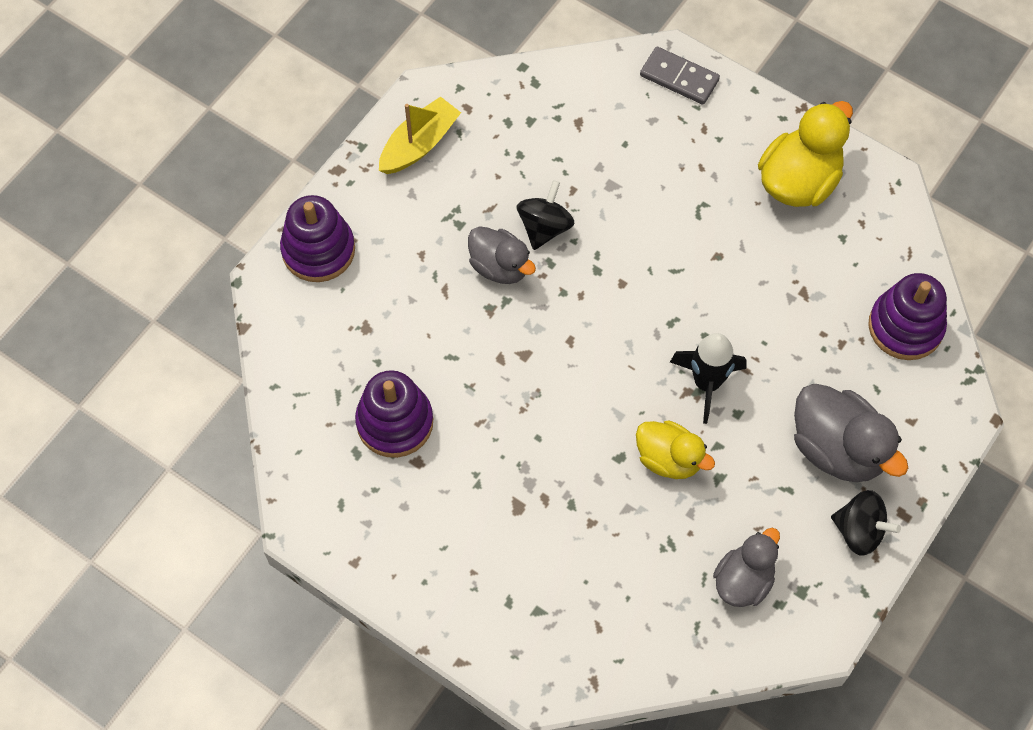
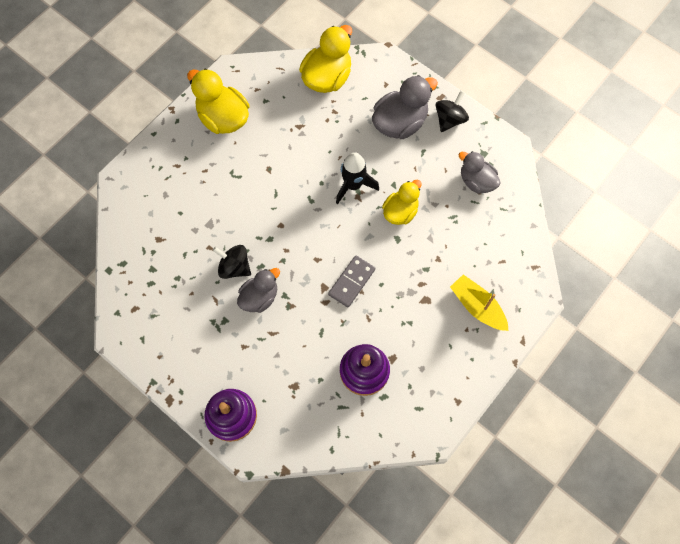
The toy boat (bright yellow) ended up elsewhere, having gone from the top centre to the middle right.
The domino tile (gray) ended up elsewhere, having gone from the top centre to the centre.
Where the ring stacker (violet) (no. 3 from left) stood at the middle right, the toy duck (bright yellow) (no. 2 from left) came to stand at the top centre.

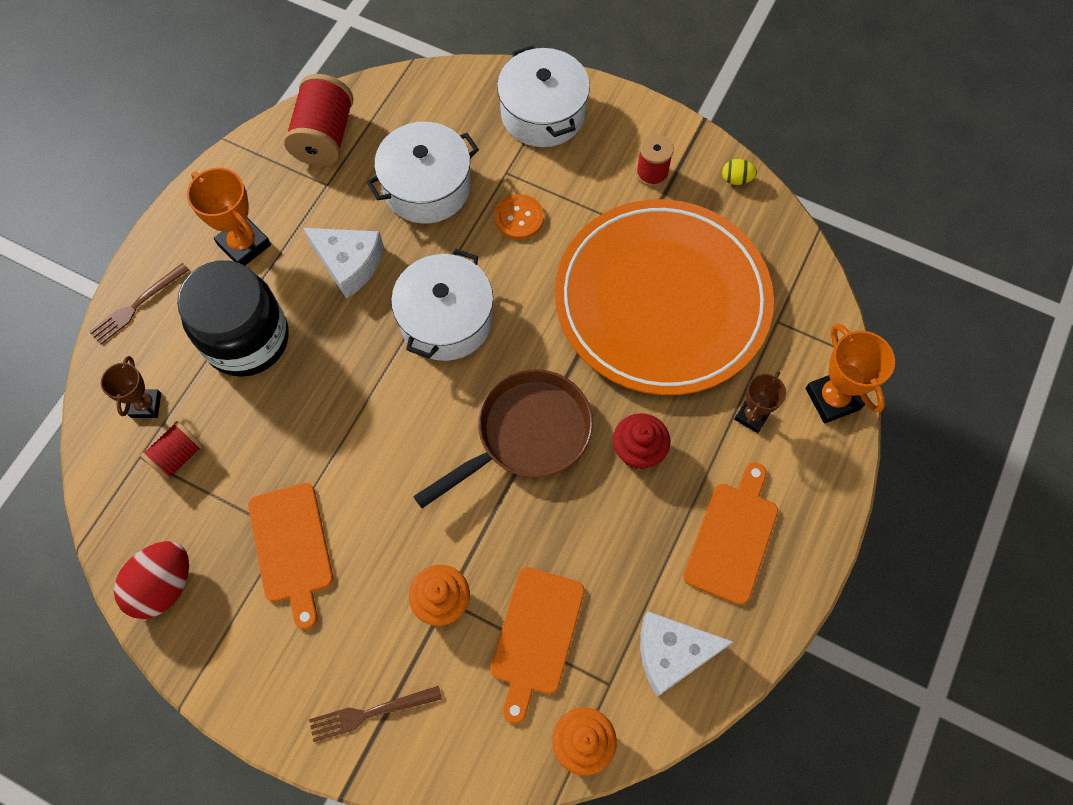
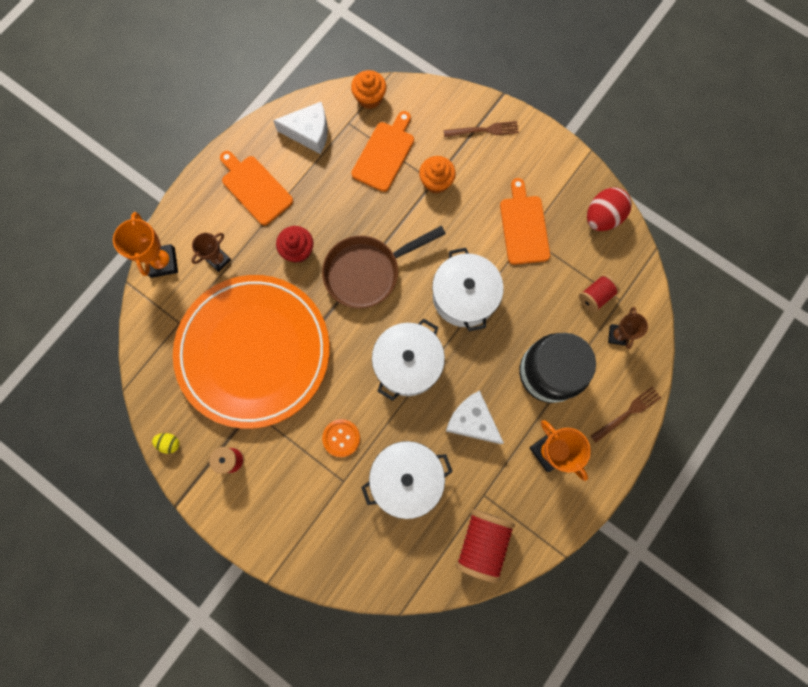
The stockpot (snow-white) (no. 3 from left) ended up elsewhere, having gone from the top centre to the centre.
The chopping board (bright orange) (no. 3 from left in the first image) at the middle right ended up facing another way, 105 degrees clockwise from before.

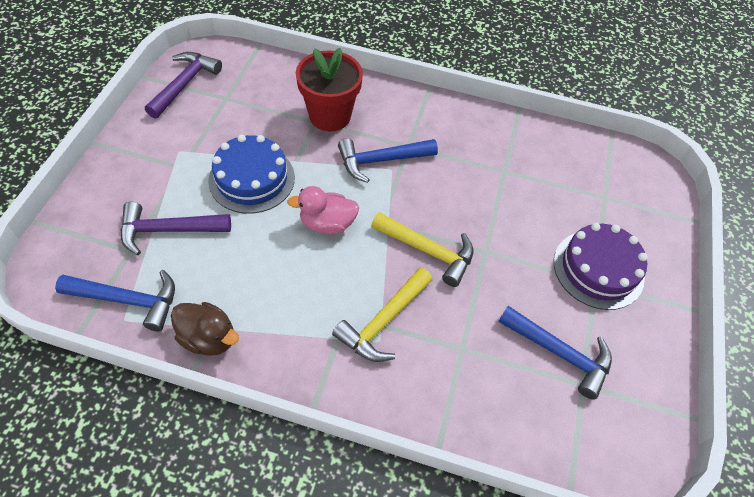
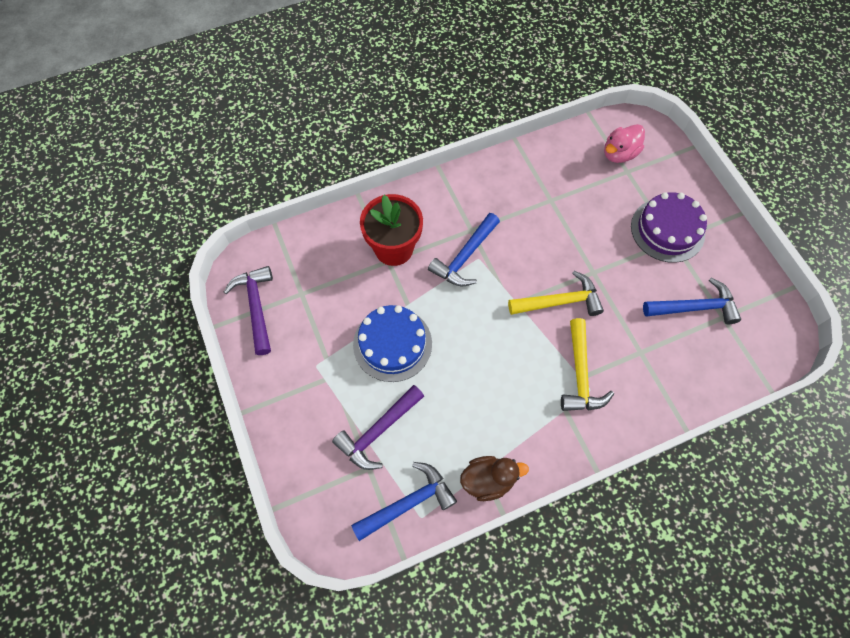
The toy duck (rosy) ended up elsewhere, having gone from the centre to the top right.

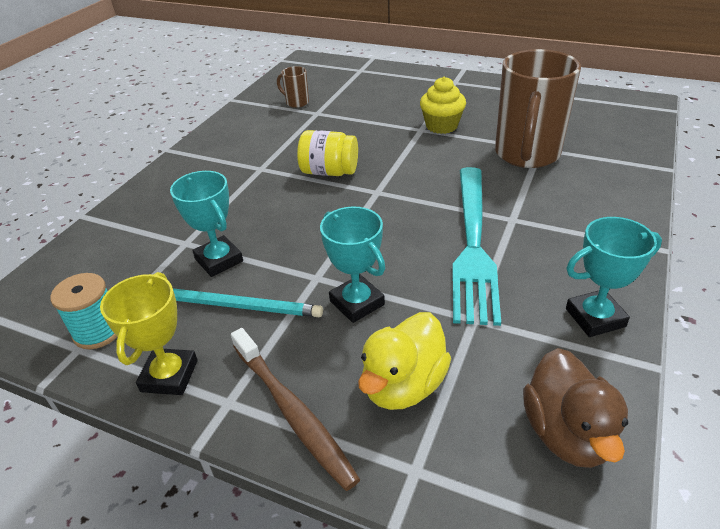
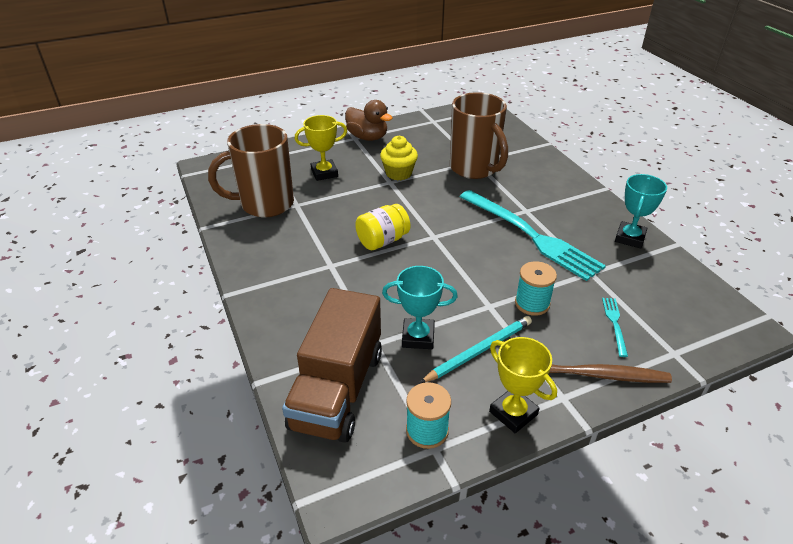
The size of the coffee mug (russet) (no. 1 from left) at the top centre changed by a factor of 2.35.
Where the trophy (aqua) (no. 2 from left) stood at the centre, the spool (aqua) (no. 2 from left) came to stand at the middle right.
Where the toy duck (bright yellow) stood at the bottom centre, the fork (aqua) (no. 2 from left) came to stand at the middle right.
The toy duck (russet) ended up elsewhere, having gone from the bottom right to the top centre.
The second view gained the toy truck (russet) at the bottom centre.
The second view gained the trophy (bright yellow) (no. 1 from left) at the top centre.

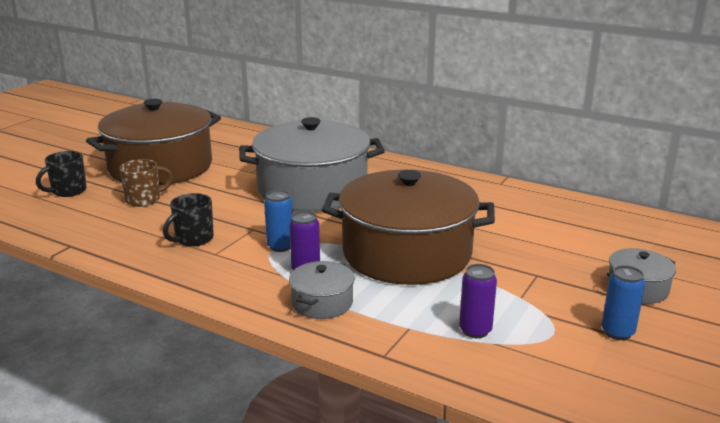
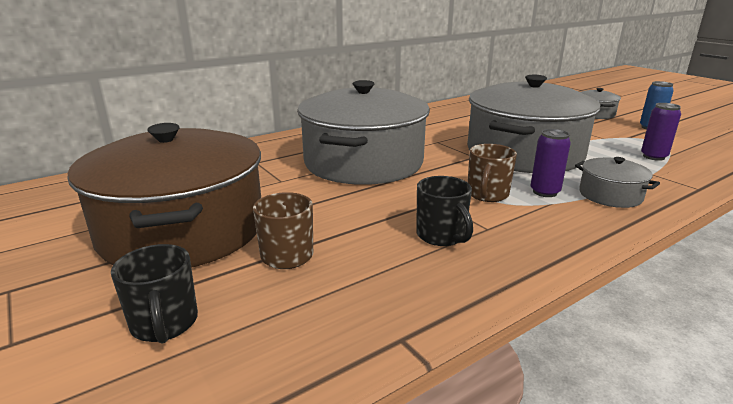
Where the tin (cobalt) (no. 1 from left) stood at the centre, the coffee mug (russet) (no. 2 from left) came to stand at the middle right.
What was the stockpot (russet) (no. 2 from left) at the centre turned into the stockpot (gray) (no. 2 from left) at the top right.

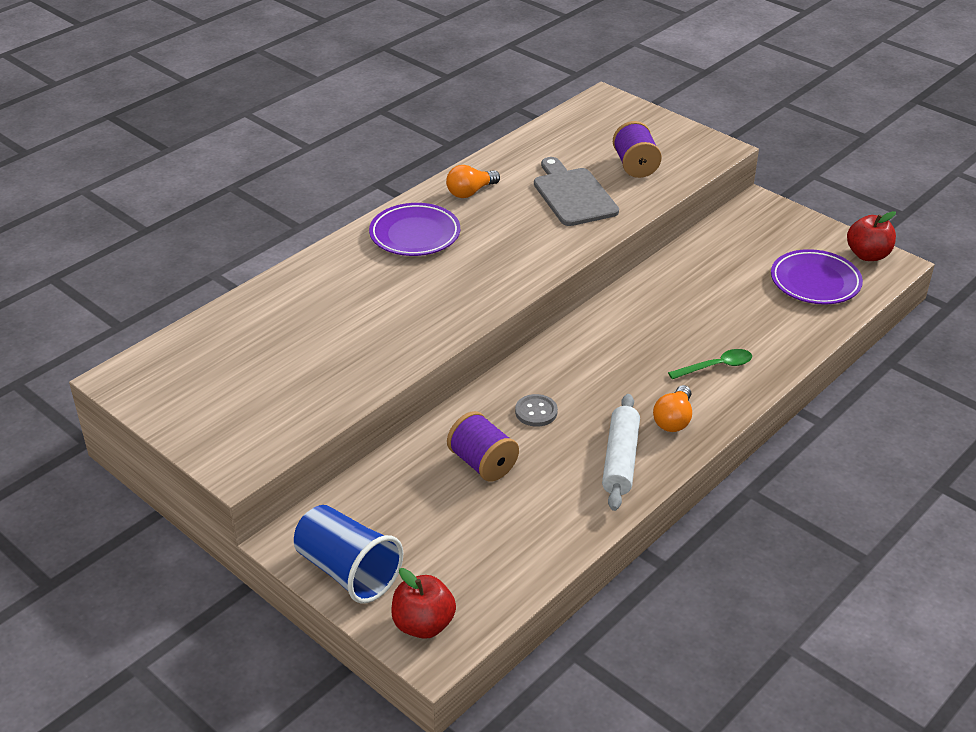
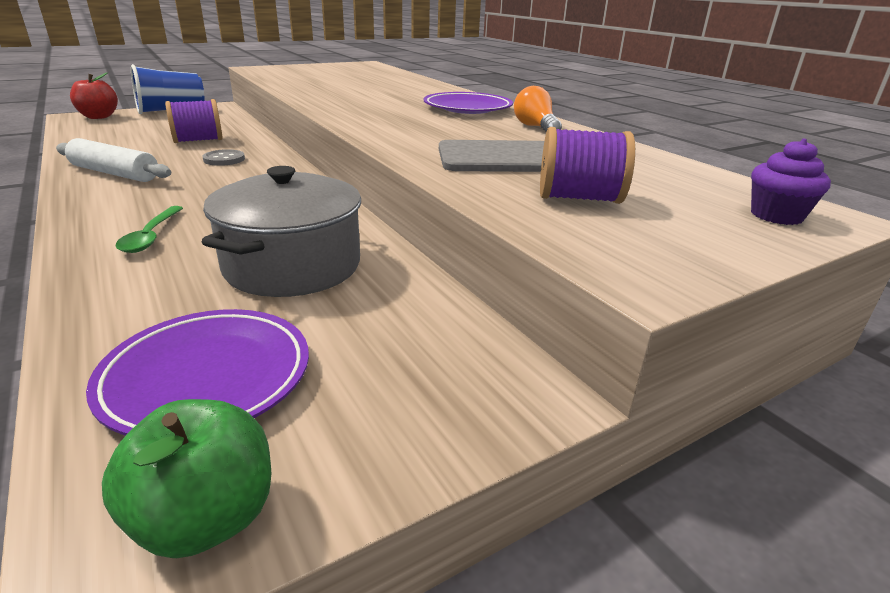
The second view lost the lightbulb (bright orange) (no. 2 from left) at the middle right.
What was the toy apple (crimson) (no. 2 from left) at the top right turned into the toy apple (leaf-green) at the bottom left.
The second view gained the stockpot (gray) at the middle left.
The second view gained the muffin (violet) at the top right.

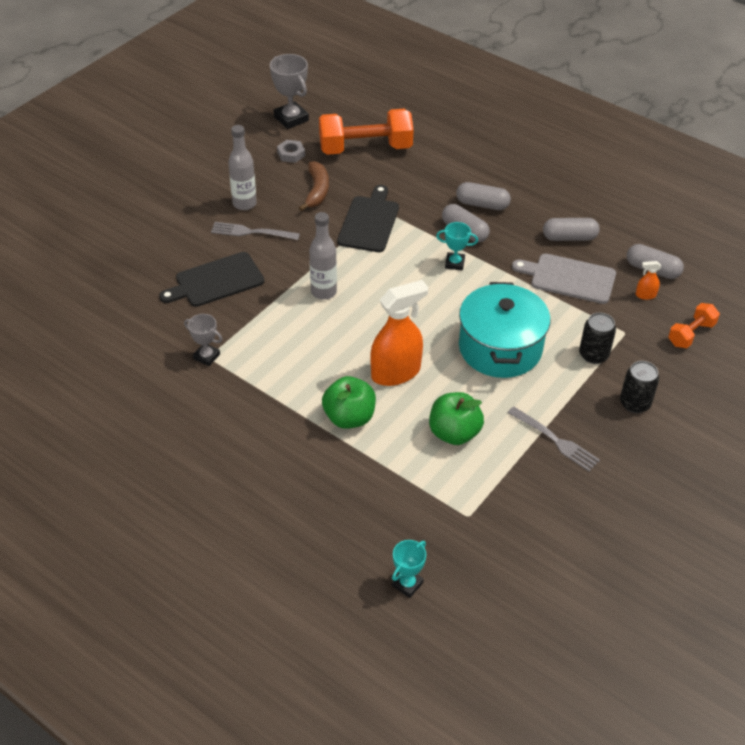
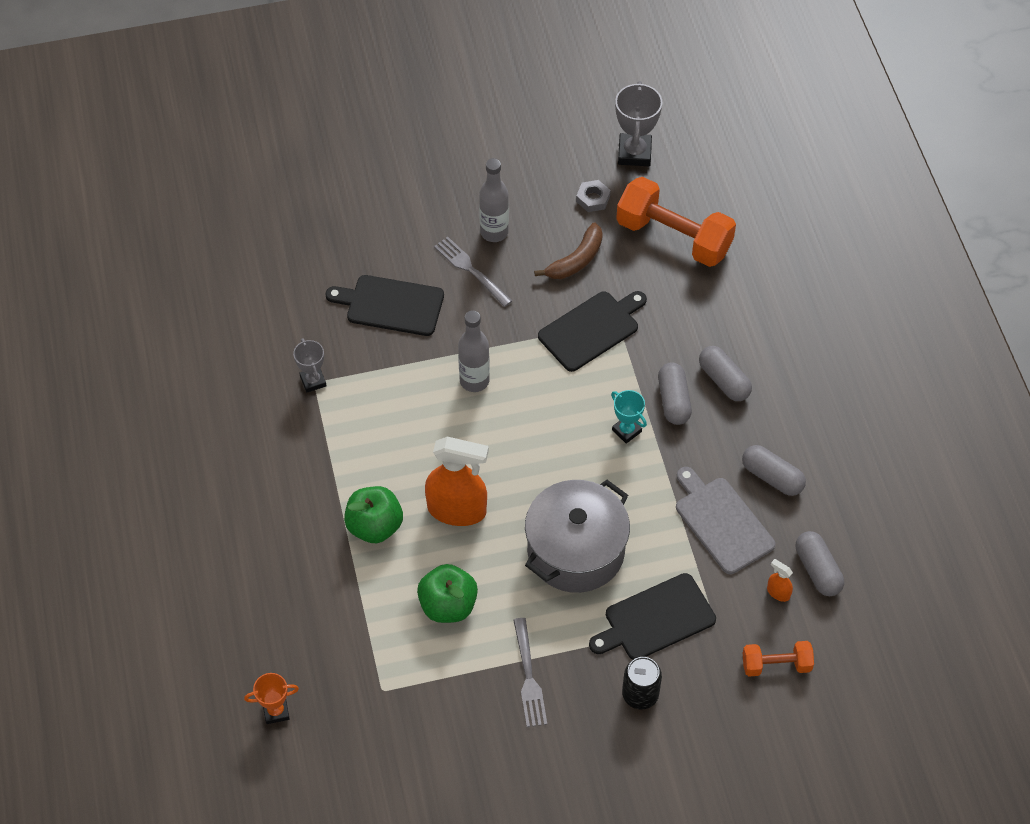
What was the trophy (aqua) (no. 1 from left) at the bottom centre turned into the trophy (bright orange) at the bottom left.
What was the stockpot (aqua) at the middle right turned into the stockpot (gray) at the centre.
Where the tin (jet-black) (no. 1 from left) stood at the middle right, the chopping board (jet-black) (no. 3 from left) came to stand at the bottom centre.

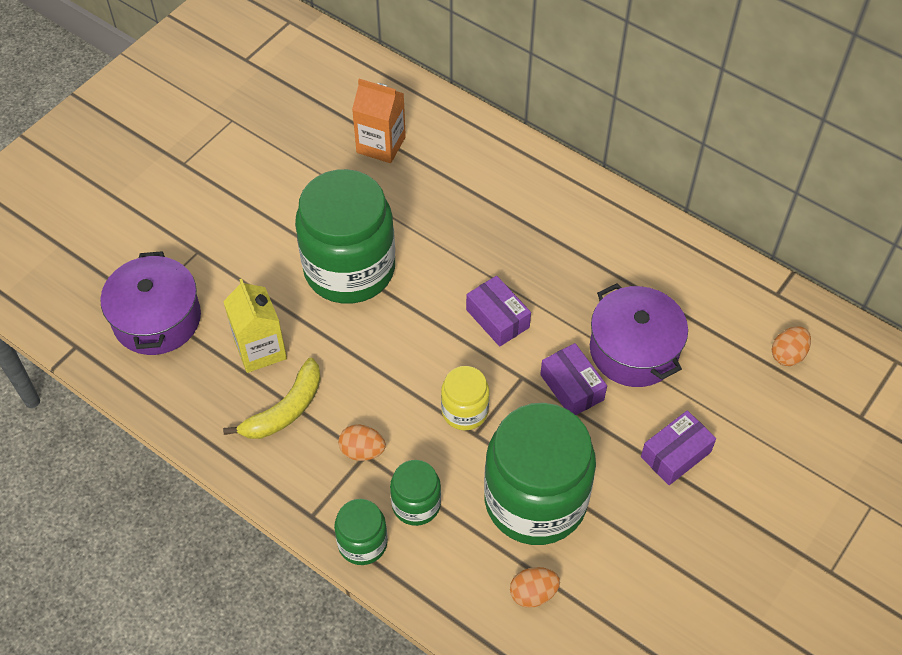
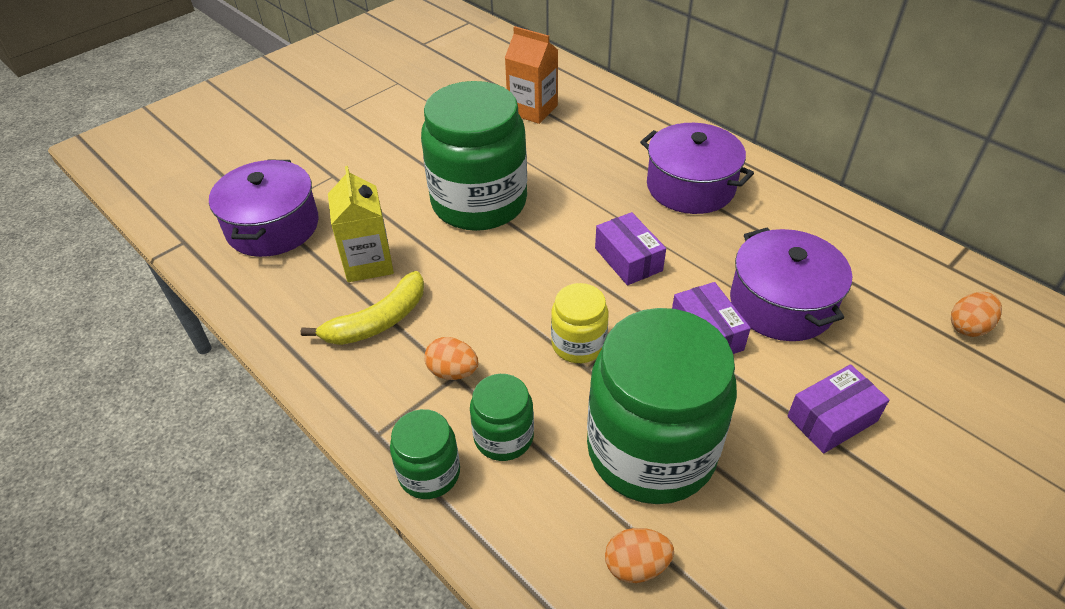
The second view gained the stockpot (violet) (no. 2 from left) at the top centre.

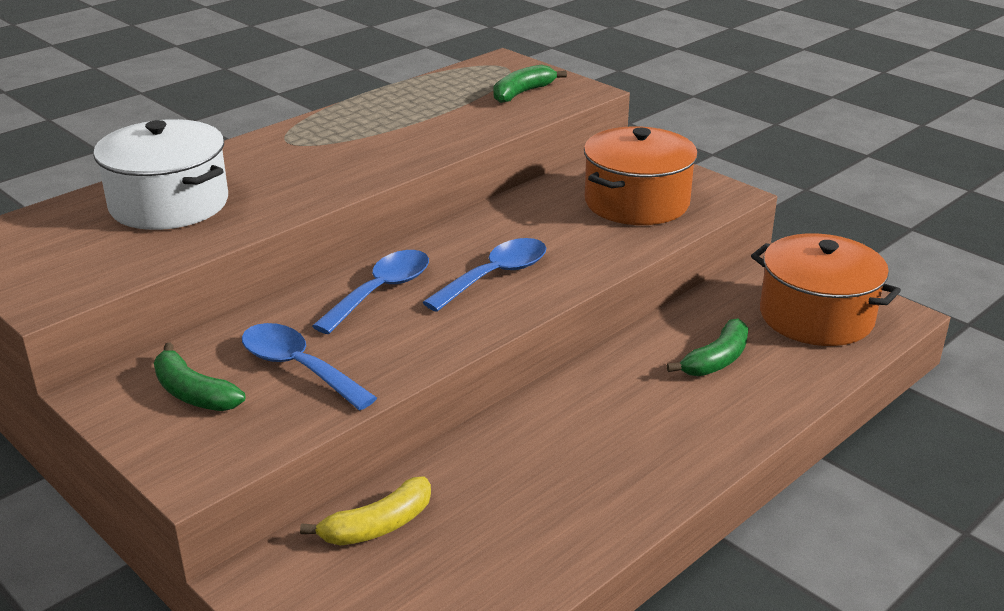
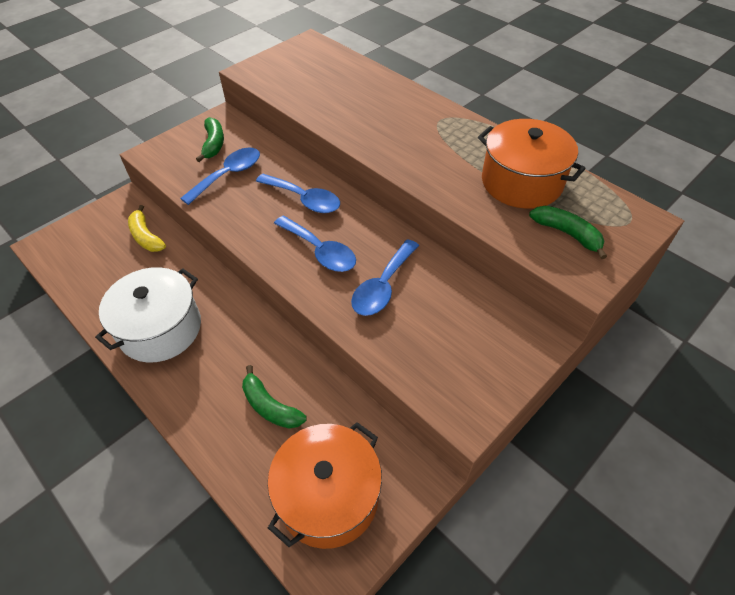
The stockpot (snow-white) ended up elsewhere, having gone from the top left to the middle left.
The toy banana (leaf-green) (no. 1 from left) at the middle left ended up facing another way, 135 degrees clockwise from before.
The stockpot (bright orange) (no. 1 from left in the first image) ended up elsewhere, having gone from the top centre to the top right.
The second view gained the tablespoon (cobalt) (no. 4 from left) at the centre.

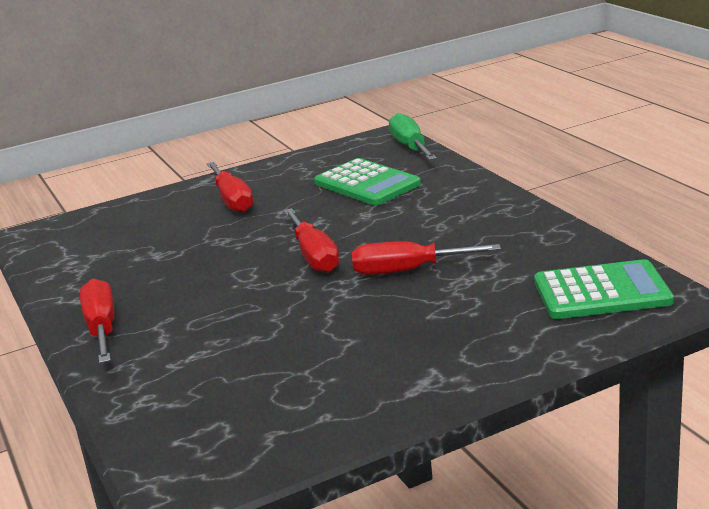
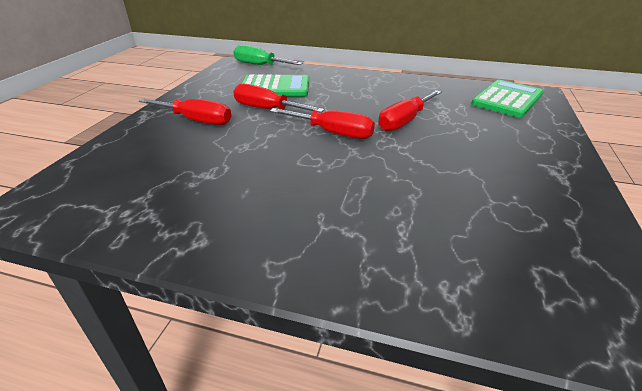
The hand screwdriver (crimson) (no. 1 from left in the first image) ended up elsewhere, having gone from the middle left to the top centre.

